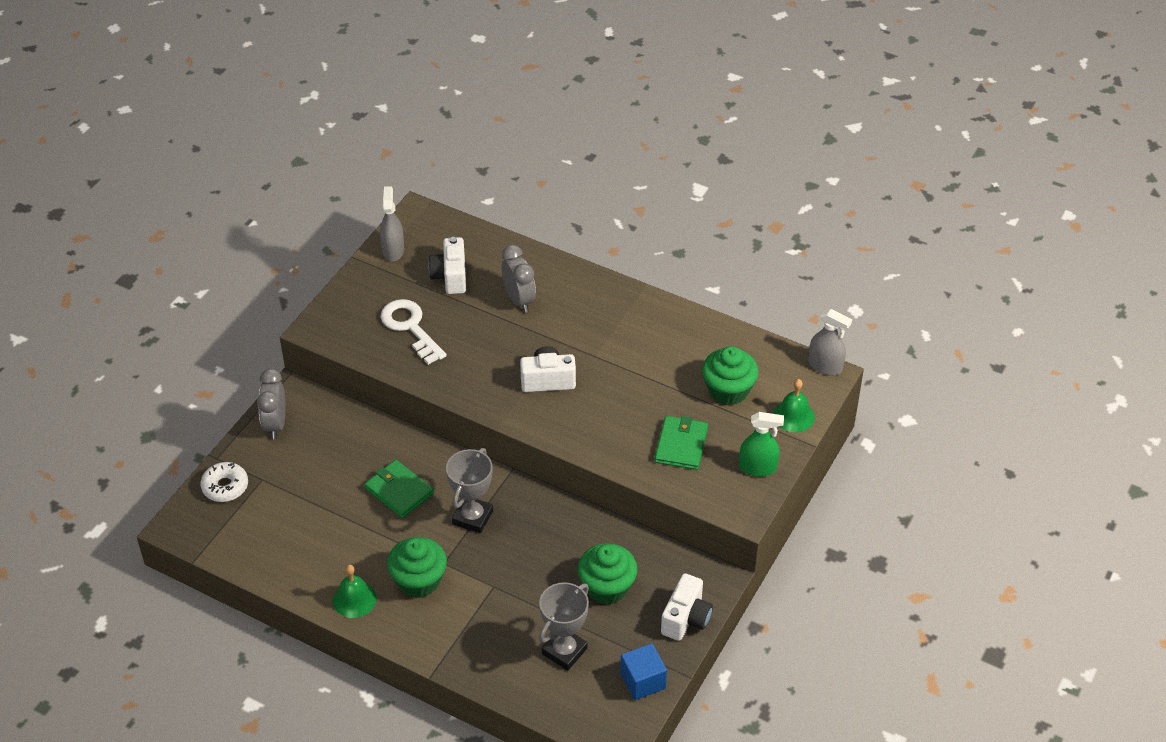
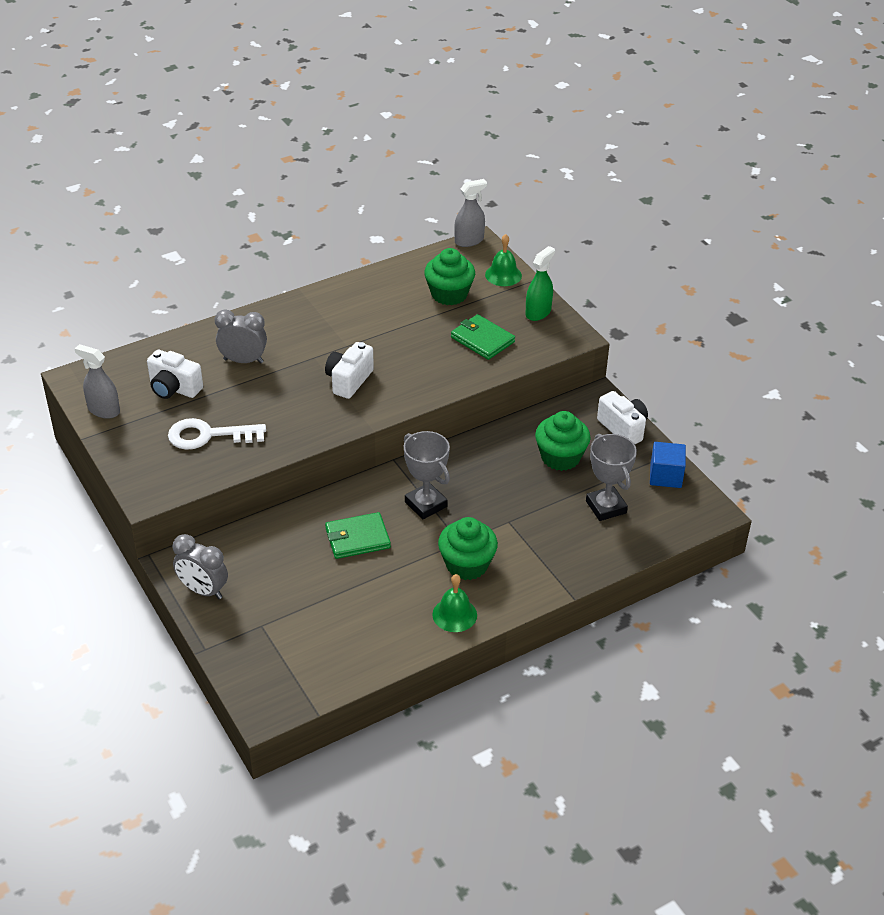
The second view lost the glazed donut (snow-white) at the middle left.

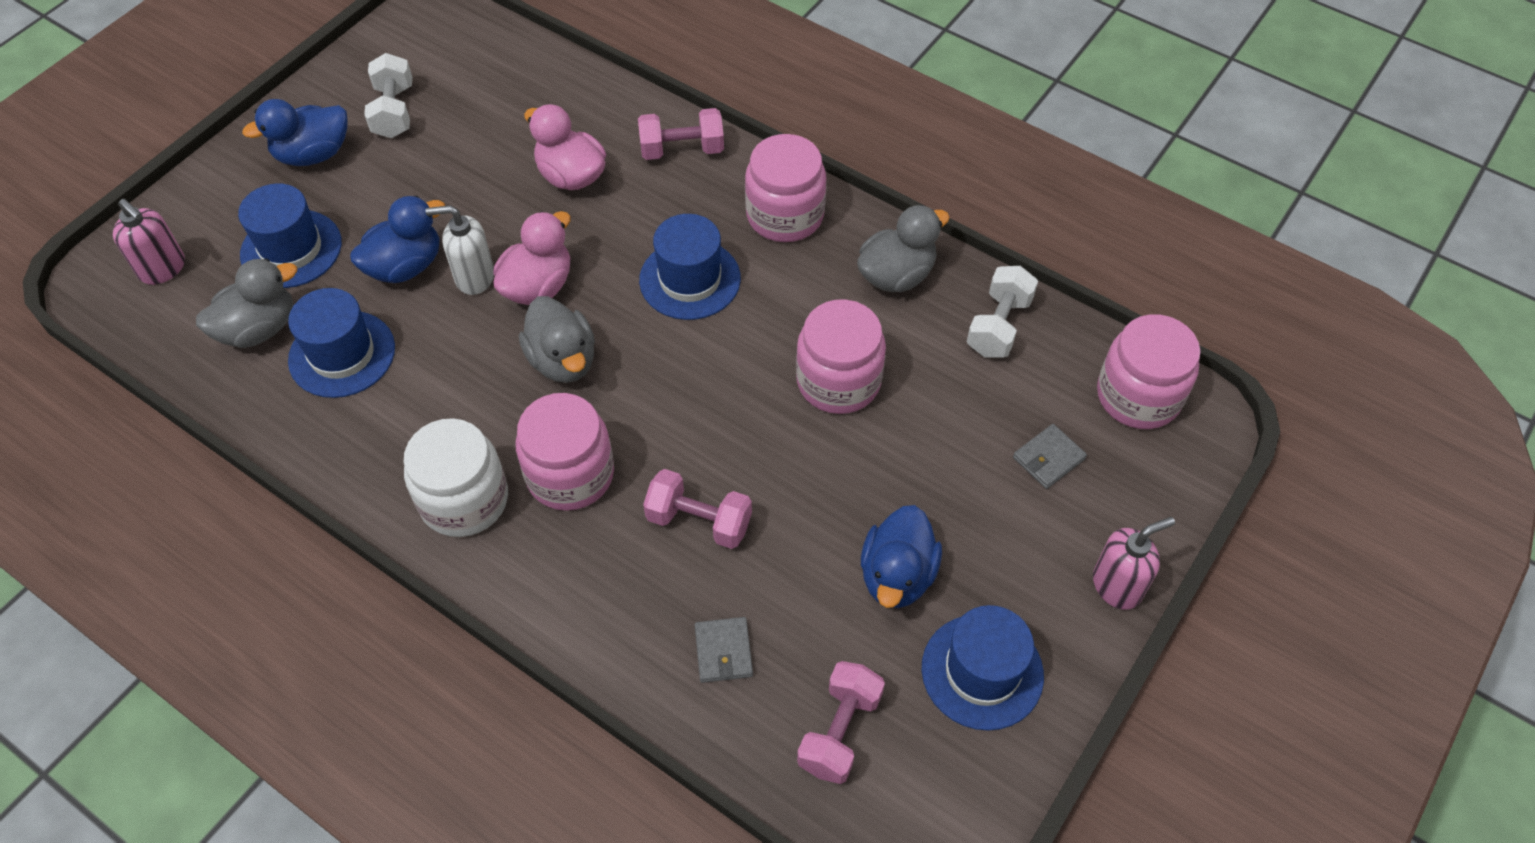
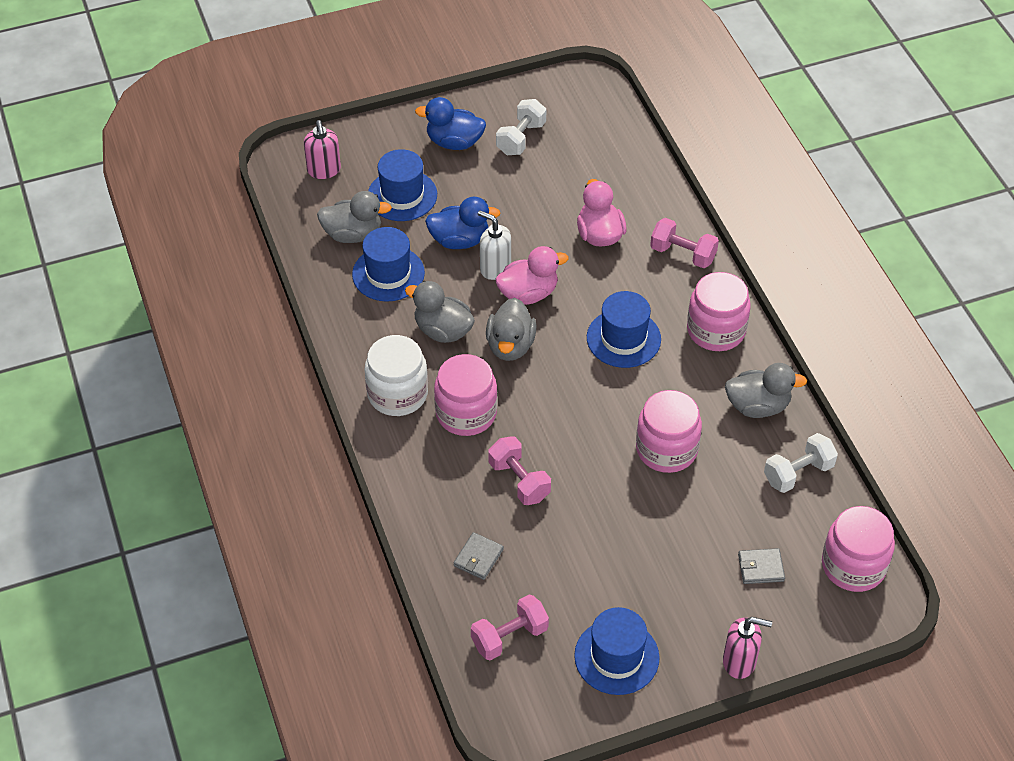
The second view lost the toy duck (cobalt) (no. 3 from left) at the centre.
The second view gained the toy duck (gray) (no. 2 from left) at the centre.

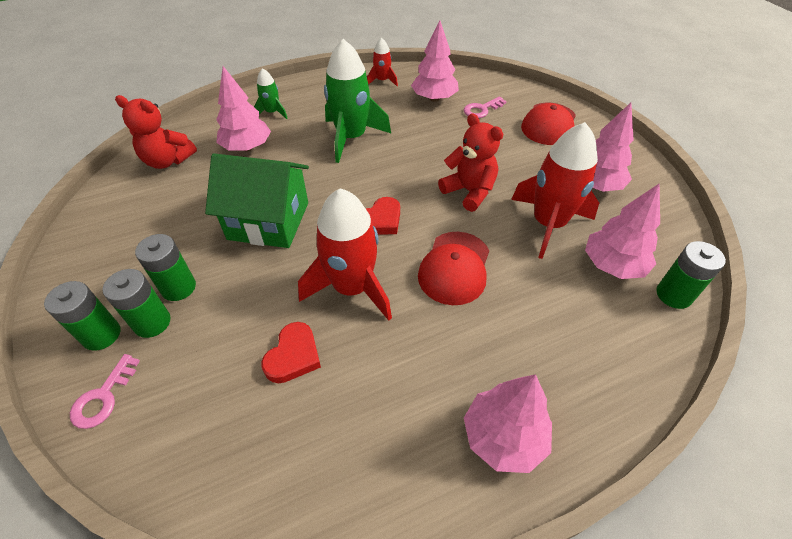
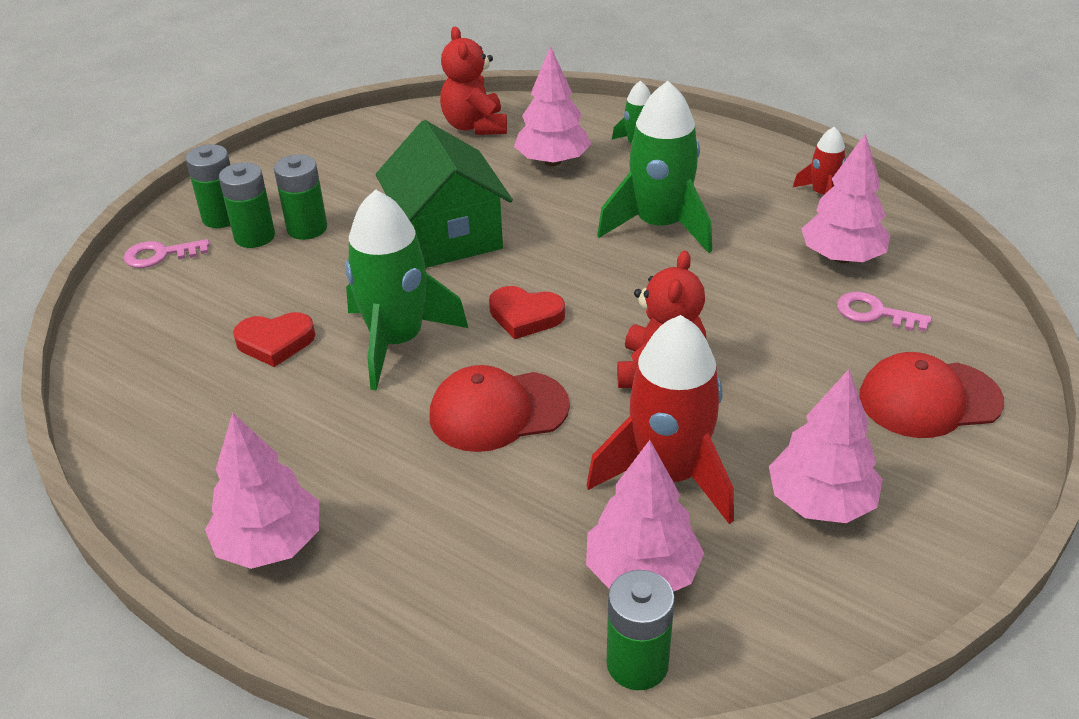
What was the spaceship (crimson) (no. 1 from left) at the centre turned into the spaceship (leaf-green) (no. 1 from left) at the centre.

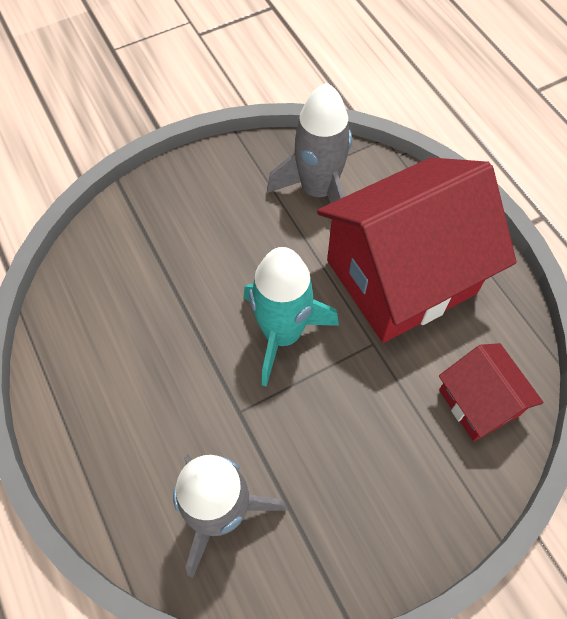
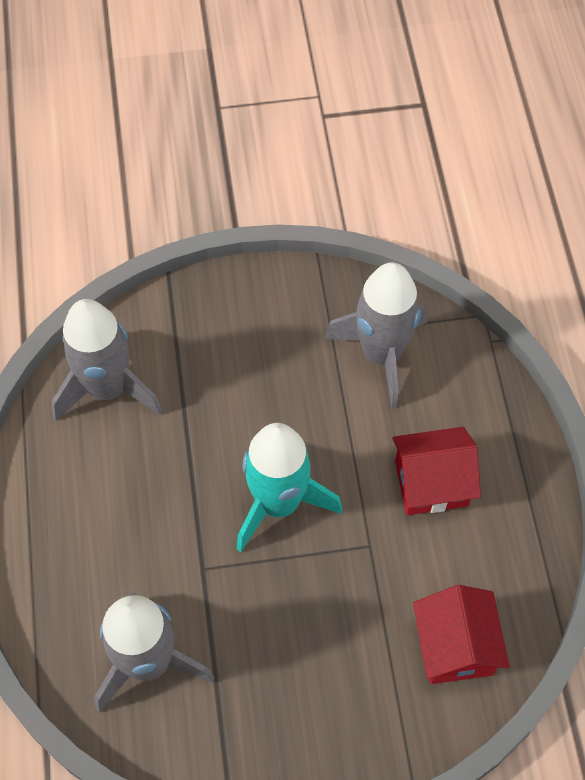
The size of the cottage (crimson) (no. 1 from left) at the middle right changed by a factor of 0.49.
The second view gained the spaceship (gray) (no. 1 from left) at the middle left.

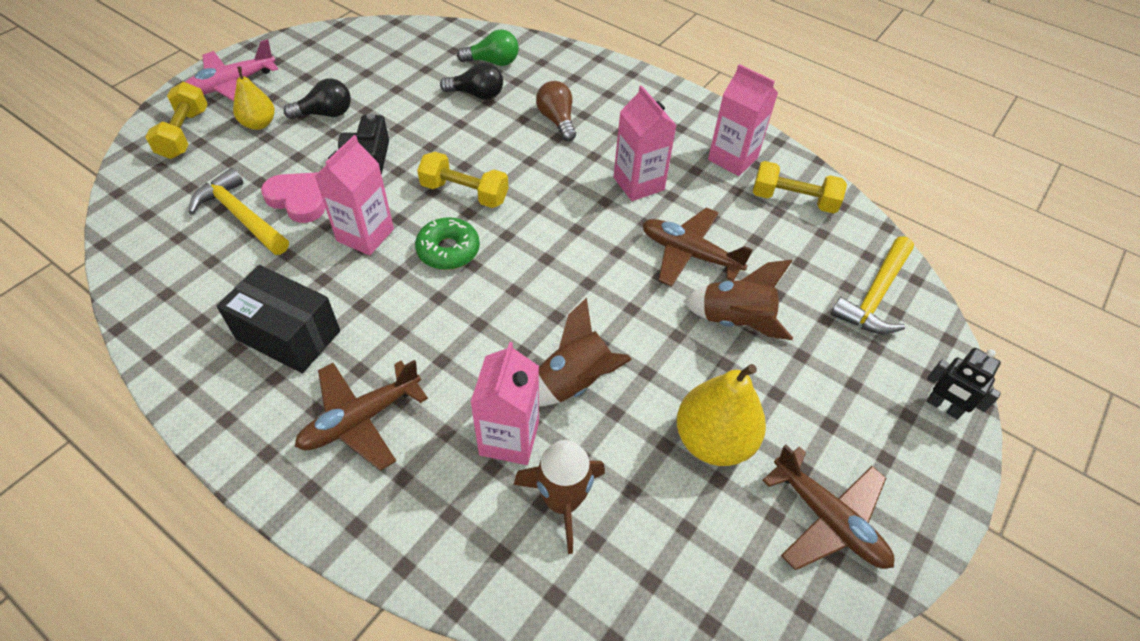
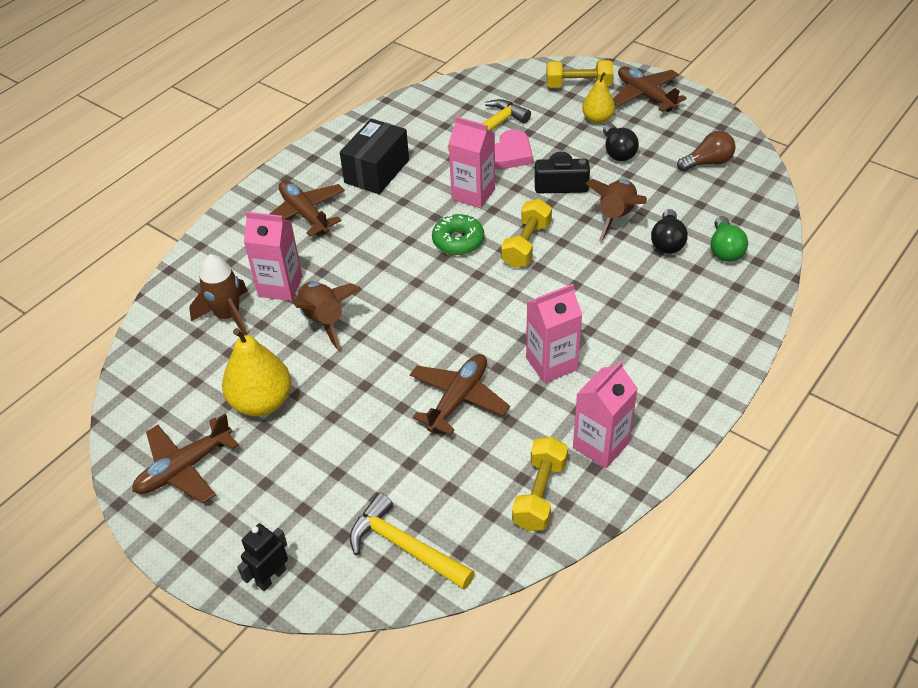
What was the toy plane (rosy) at the top left turned into the toy plane (russet) (no. 4 from left) at the top right.
The lightbulb (russet) ended up elsewhere, having gone from the top centre to the top right.
The spaceship (russet) (no. 3 from left) ended up elsewhere, having gone from the centre to the top right.

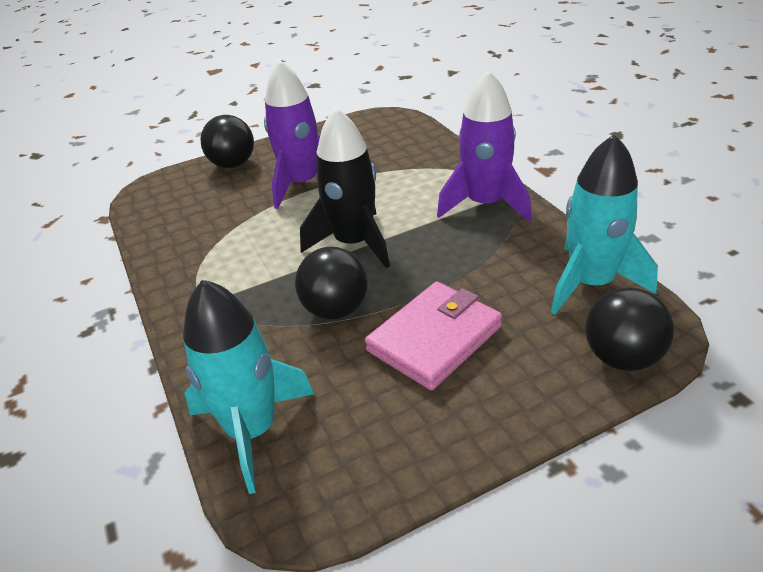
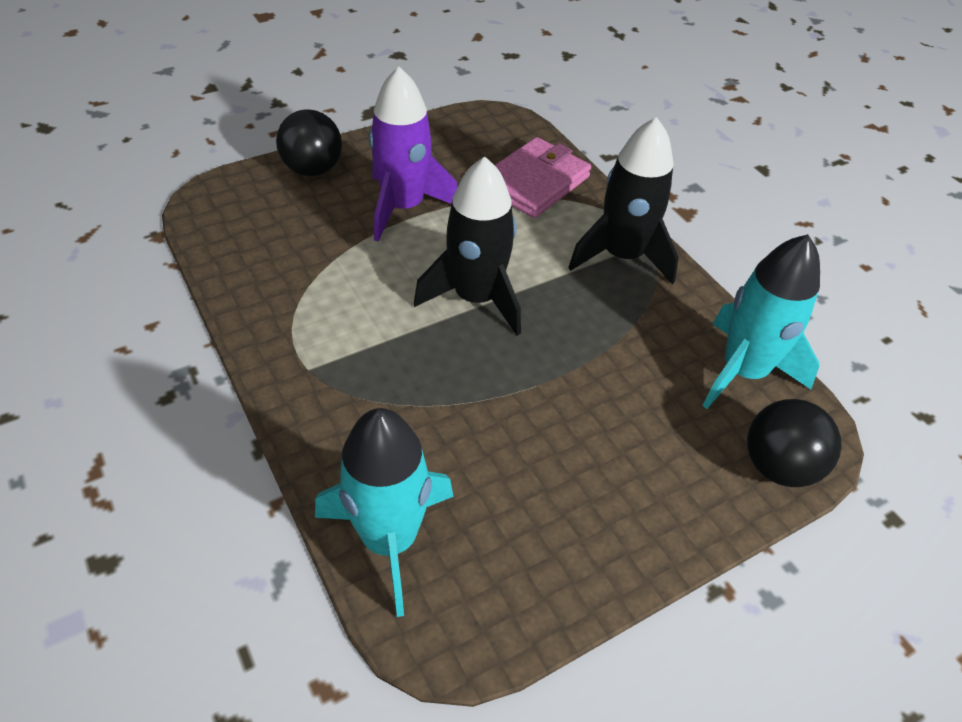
The second view lost the sphere (jet-black) (no. 2 from left) at the centre.
The wallet (rosy) ended up elsewhere, having gone from the centre to the top centre.
What was the spaceship (violet) (no. 2 from left) at the top centre turned into the spaceship (jet-black) (no. 2 from left) at the top centre.

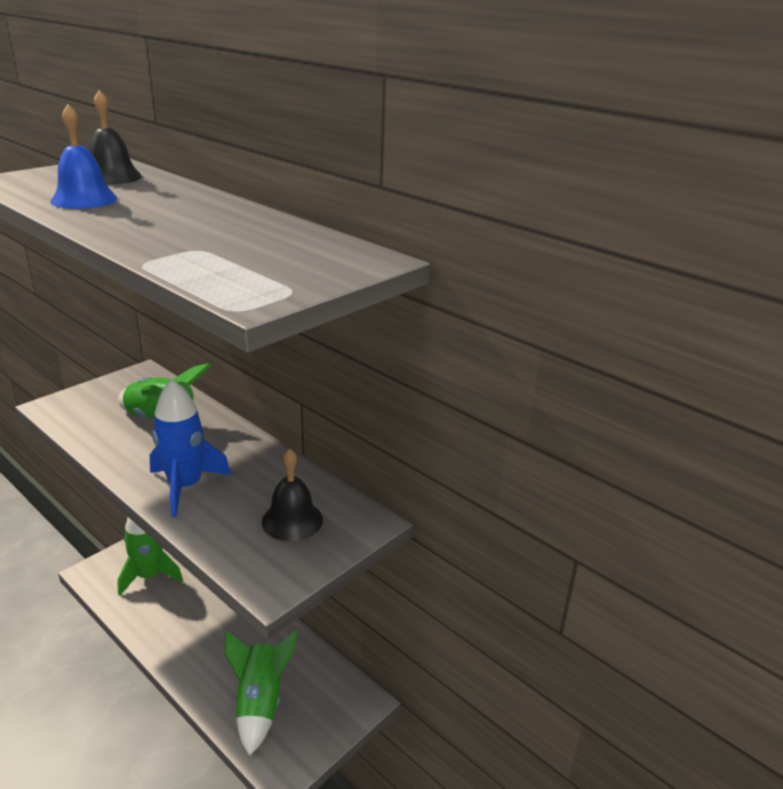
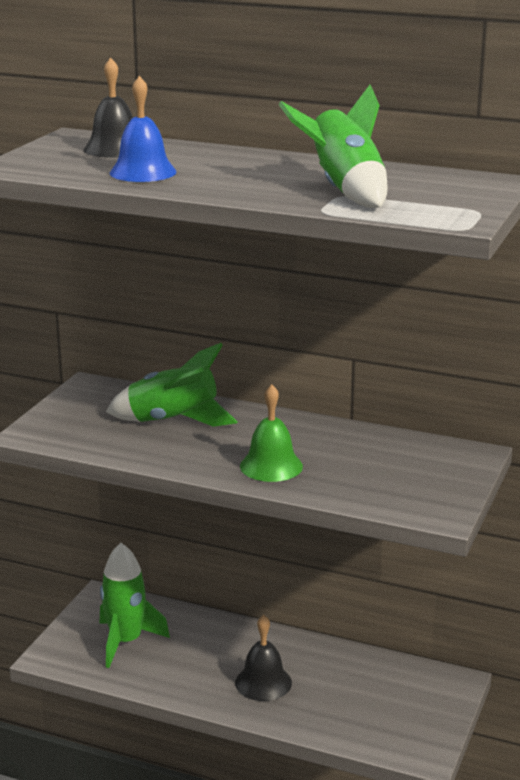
Where the spaceship (cobalt) stood at the middle left, the school bell (leaf-green) came to stand at the centre.
The spaceship (leaf-green) (no. 3 from left) ended up elsewhere, having gone from the bottom centre to the top centre.
The school bell (jet-black) (no. 2 from left) ended up elsewhere, having gone from the centre to the bottom centre.

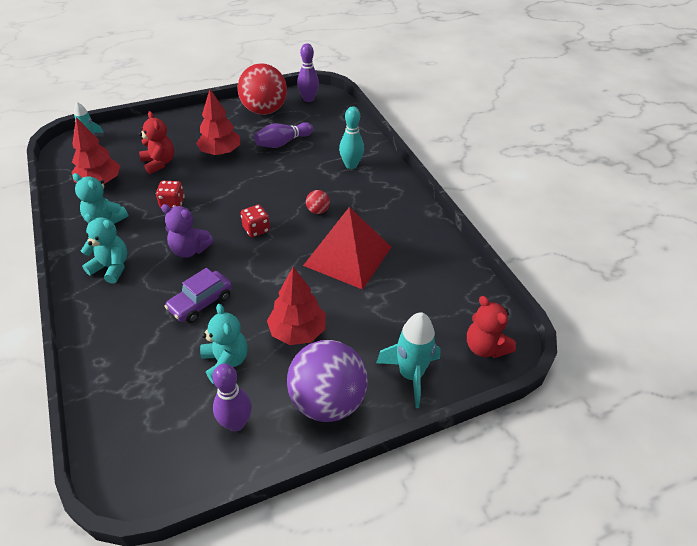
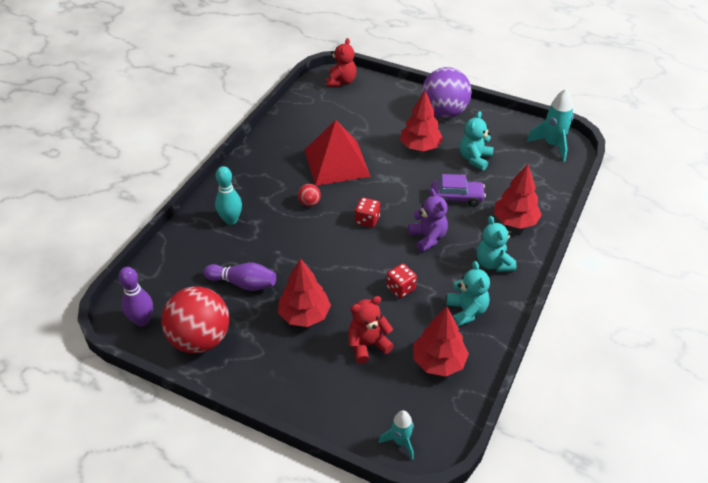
The stuffed bear (crimson) (no. 1 from left in the first image) at the top left ended up facing another way, 45 degrees clockwise from before.
The second view lost the bowling pin (violet) (no. 1 from left) at the bottom left.
The spaceship (aqua) (no. 2 from left) ended up elsewhere, having gone from the centre to the top right.
The second view gained the toy tree (crimson) (no. 4 from left) at the middle right.

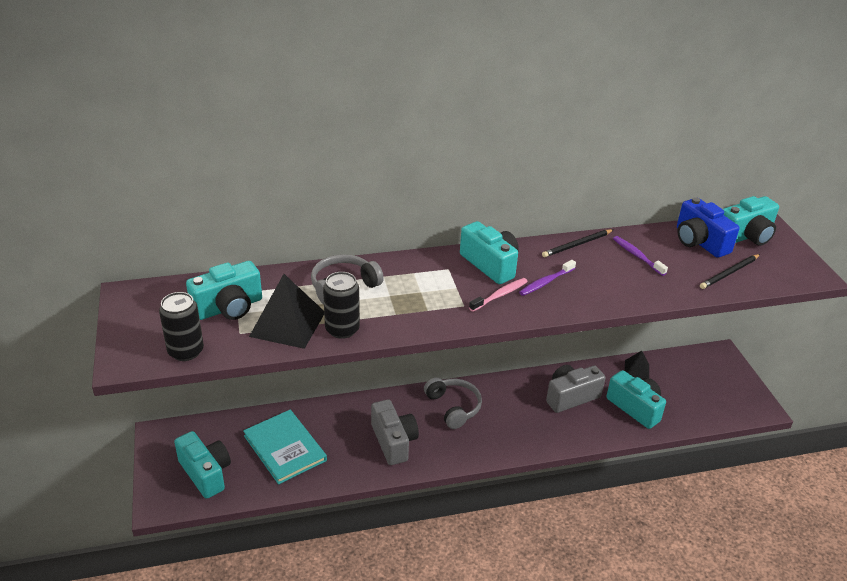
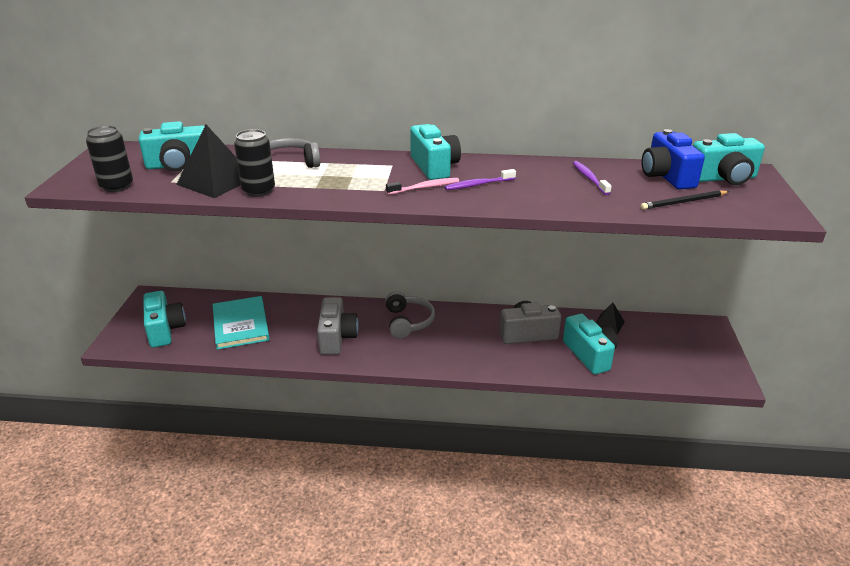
The second view lost the wooden pencil (jet-black) (no. 1 from left) at the middle right.

